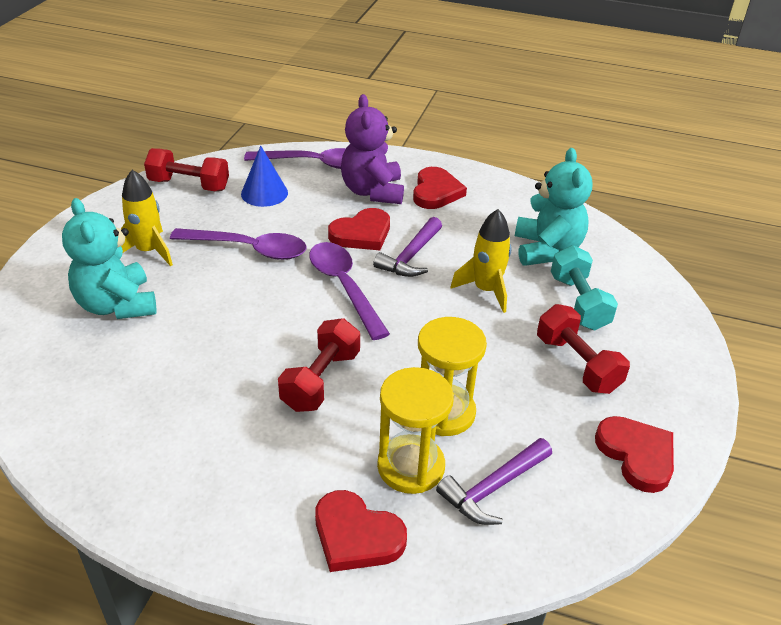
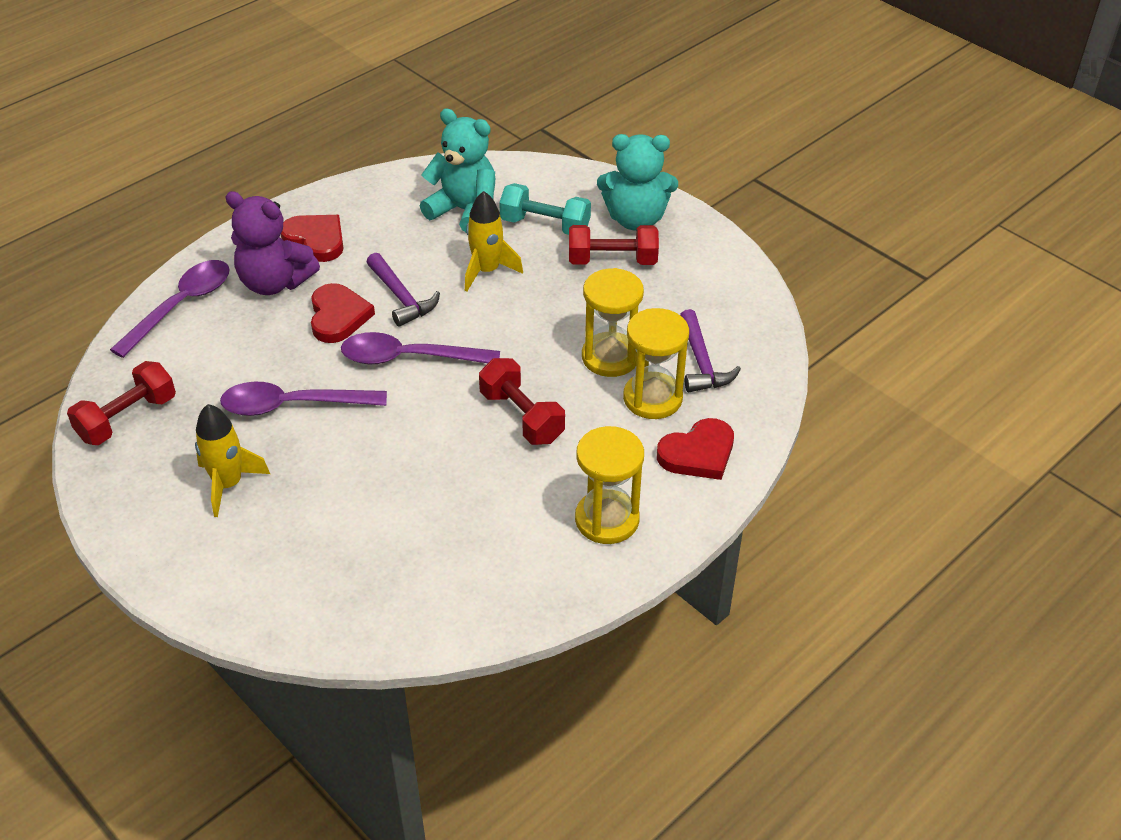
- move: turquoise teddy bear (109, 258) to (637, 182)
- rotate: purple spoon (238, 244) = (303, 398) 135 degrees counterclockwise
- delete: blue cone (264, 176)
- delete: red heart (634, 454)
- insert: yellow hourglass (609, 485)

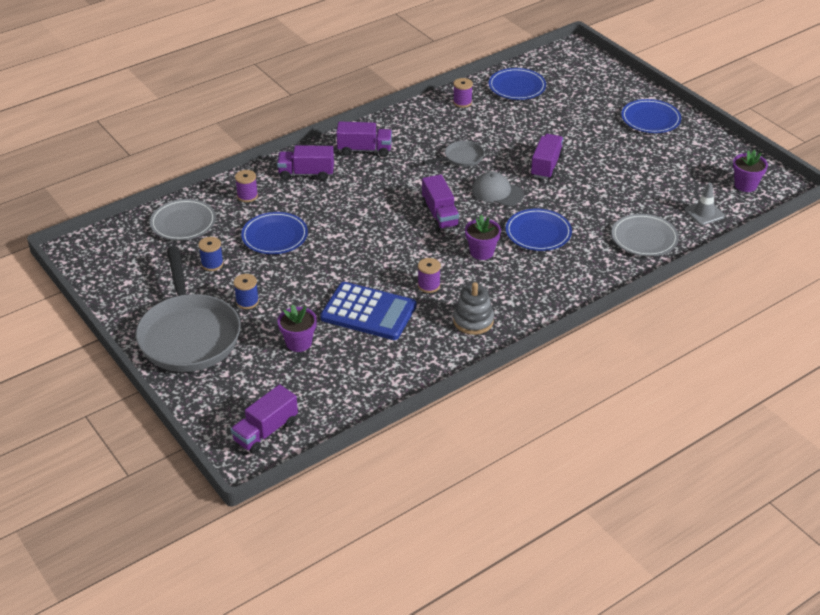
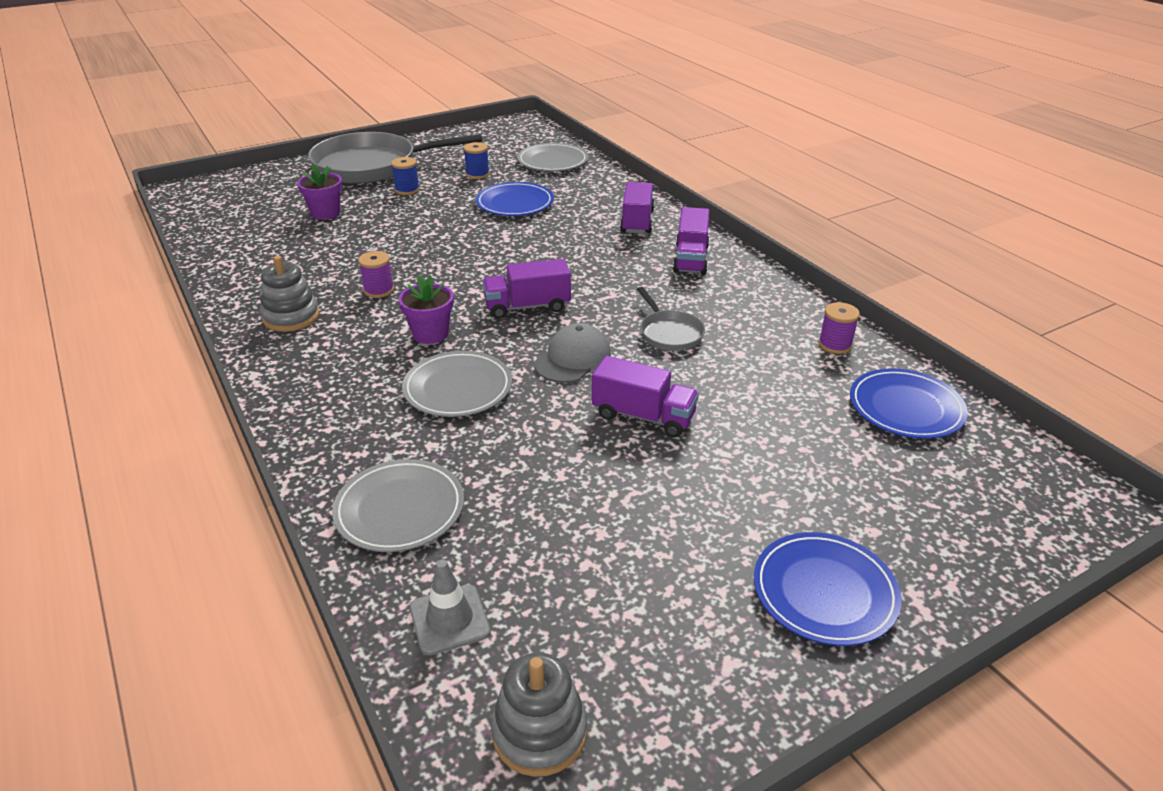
- delete: purple truck (264, 419)
- delete: purple spool (246, 186)
- delete: blue calculator (368, 311)
- recolor: blue plate (539, 230) to grey plate (457, 384)
- replace: purple flower pot (750, 171) to grey stacking toy (539, 715)

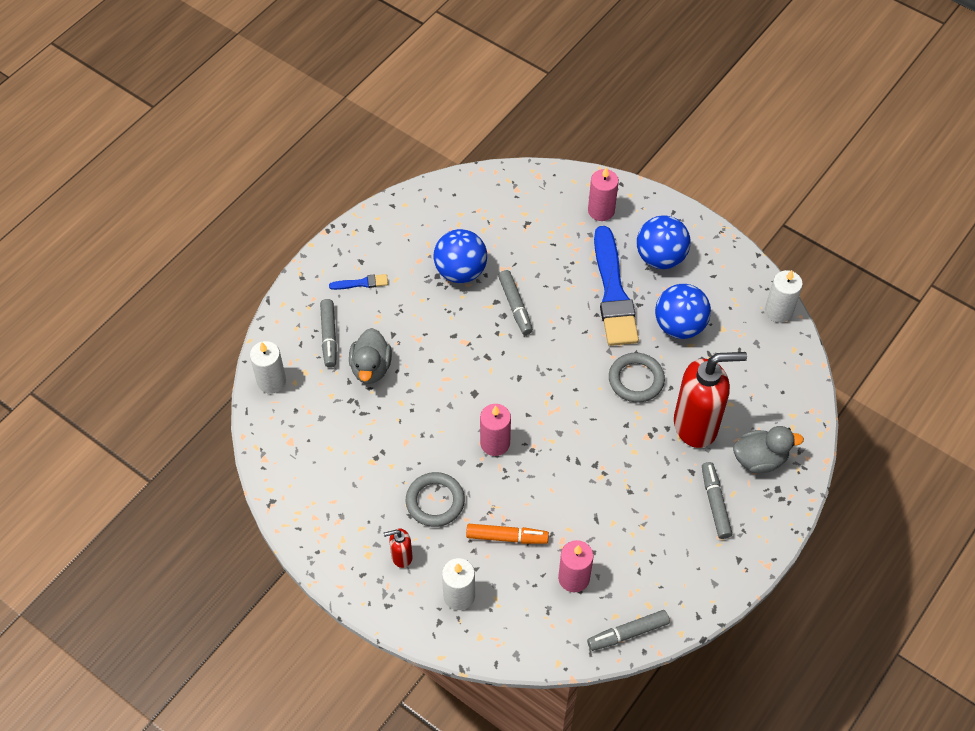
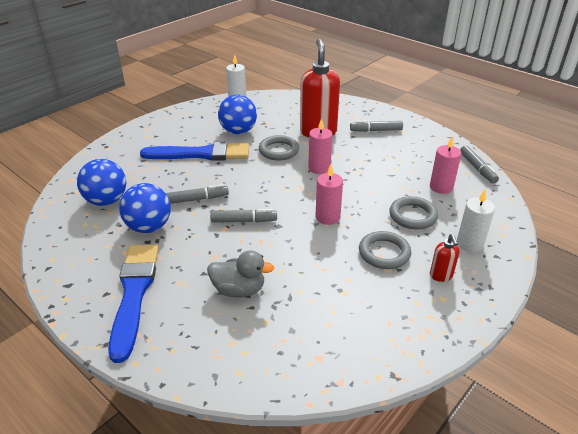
- delete: white candle (268, 367)
- move: grey marker (328, 333) to (243, 215)
- resize: blue brush (358, 282) = (133, 304) x2.42
- replace: orange marker (507, 534) to grey ring (413, 213)
- move: pink candle (603, 194) to (320, 146)
- move: blue ball (663, 242) to (101, 182)
- delete: grey duck (768, 449)

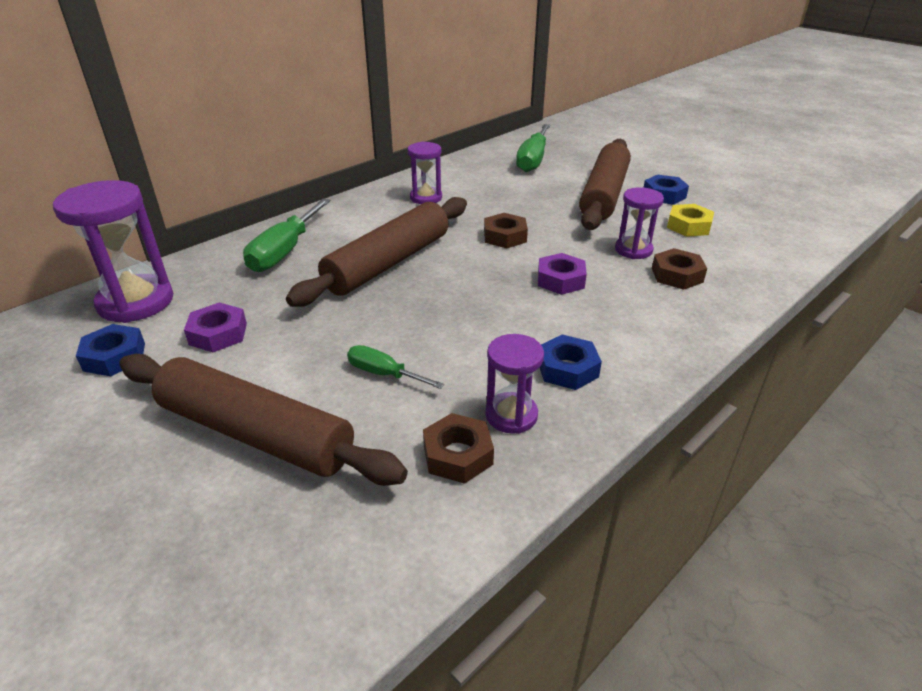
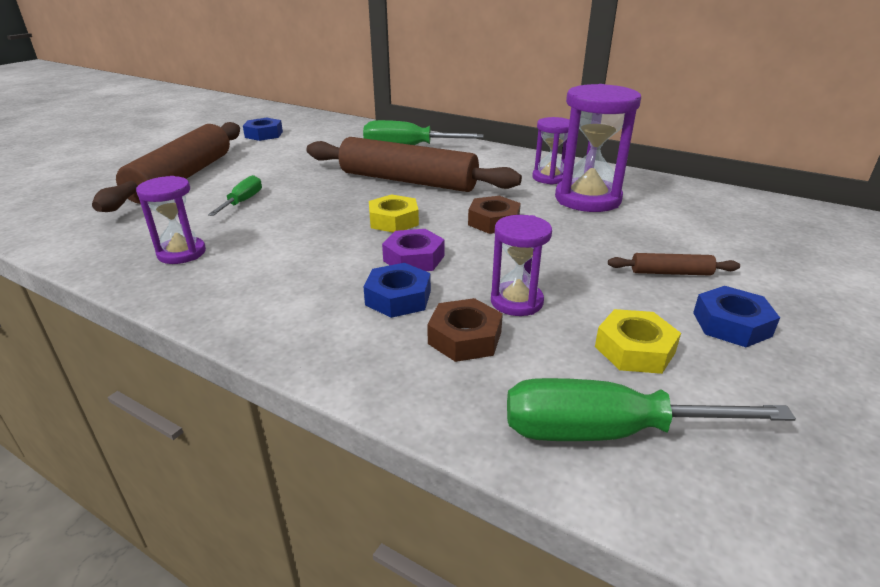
- move: purple hourglass (113, 251) to (598, 148)
- delete: purple nut (215, 327)
- delete: brown nut (458, 448)
- move: green screwdriver (533, 148) to (651, 409)
- move: blue nut (570, 362) to (397, 290)
- resize: brown rolling pin (605, 184) = (674, 264) x0.41
- insert: yellow nut (394, 213)

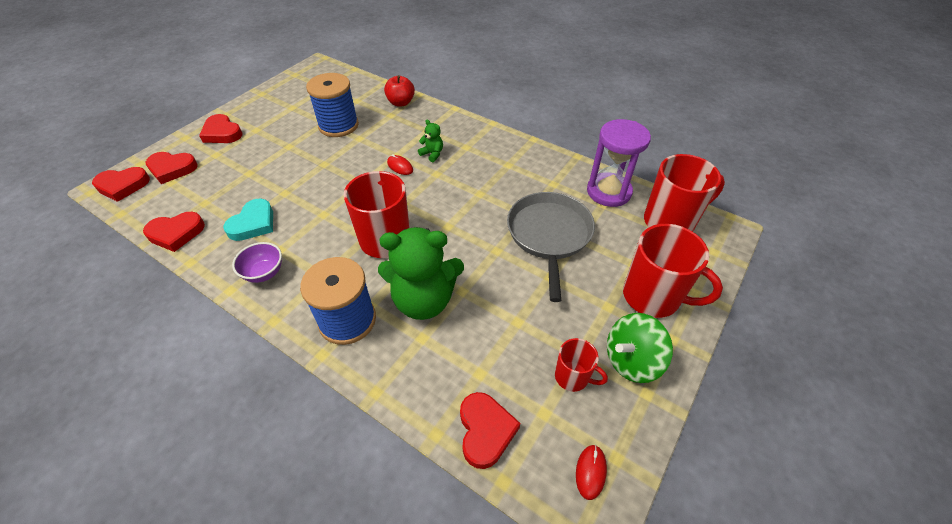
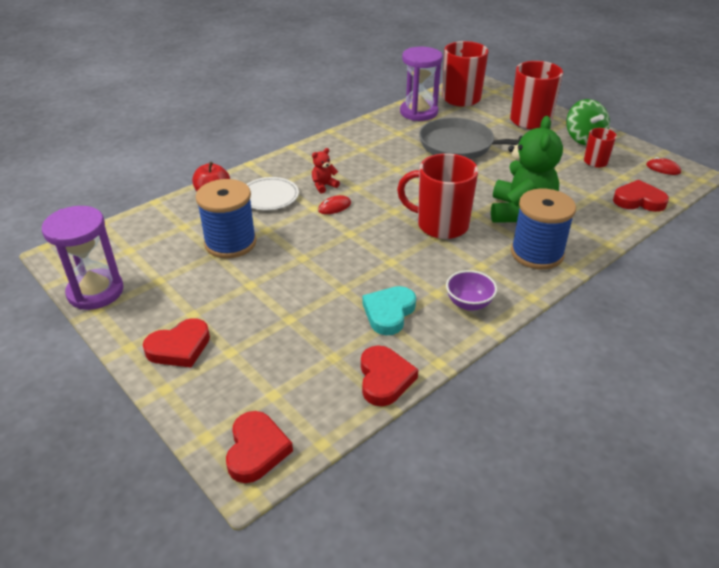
- delete: red heart (171, 168)
- rotate: turquoise heart (248, 220) = (389, 310) 105 degrees counterclockwise
- recolor: green teddy bear (430, 140) to red teddy bear (326, 171)
- insert: purple hourglass (83, 258)
- insert: white plate (272, 193)

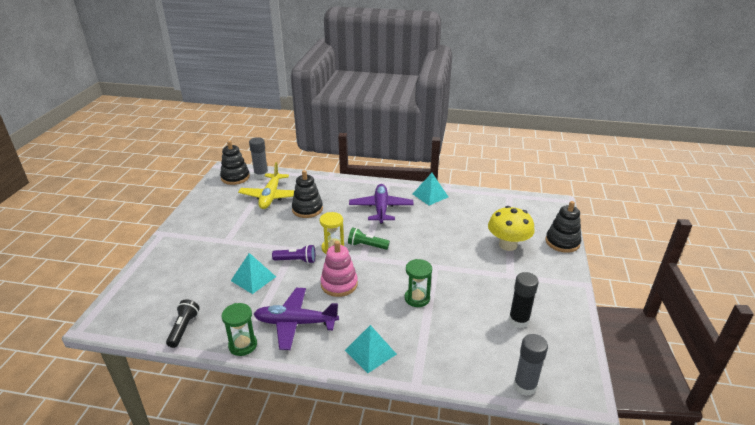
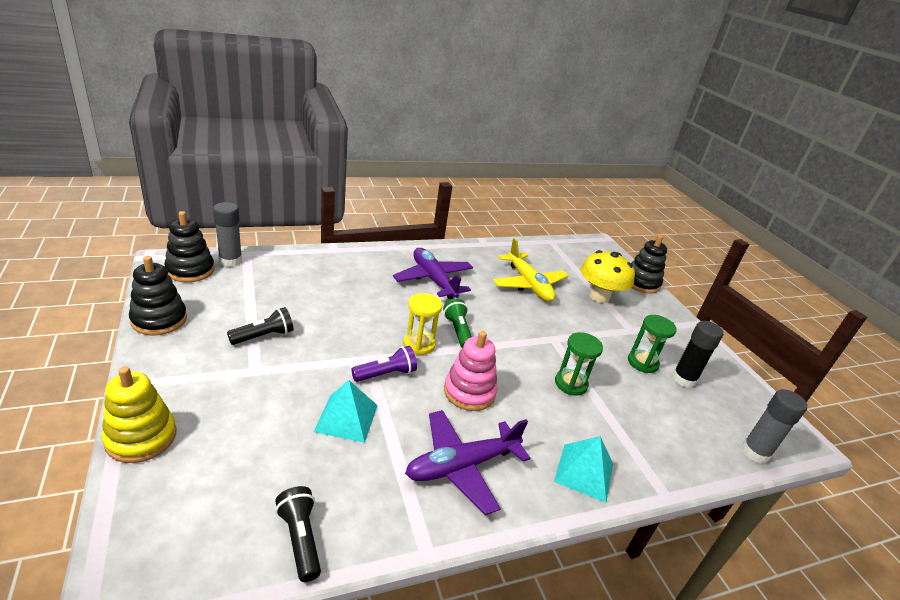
- move: green hourglass (239, 329) to (652, 344)
- move: yellow plane (266, 185) to (530, 270)
- move: black stacking toy (307, 194) to (158, 295)
- rotate: green flashlight (369, 238) = (457, 323) 90 degrees clockwise
- delete: turquoise pyramid (430, 189)
- insert: yellow stacking toy (139, 414)
- insert: black flashlight (260, 326)

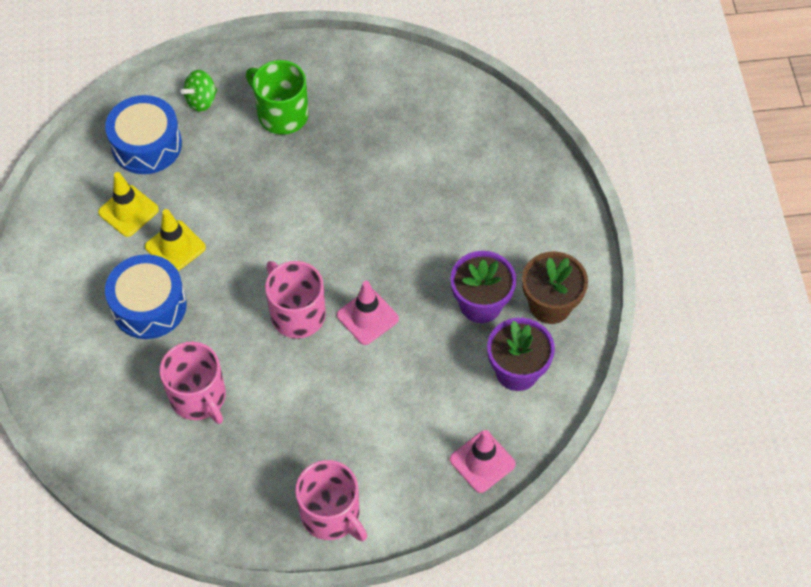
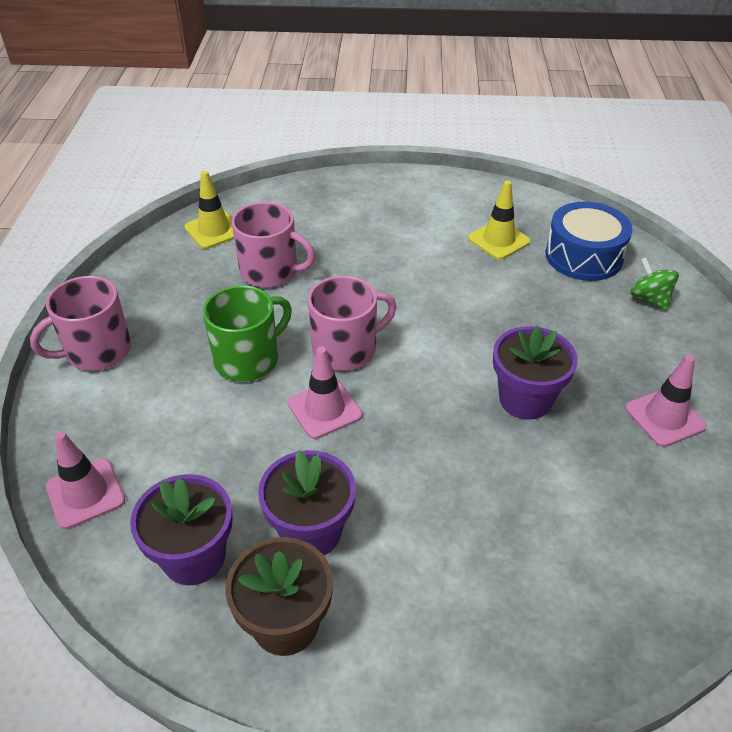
- delete: blue drum (146, 296)
- move: yellow traffic cone (175, 240) to (209, 210)
- rotate: pink mug (193, 383) = (273, 245) 135 degrees counterclockwise
- move: green mug (277, 97) to (247, 333)
- insert: purple flower pot (535, 373)
- insert: pink traffic cone (666, 401)

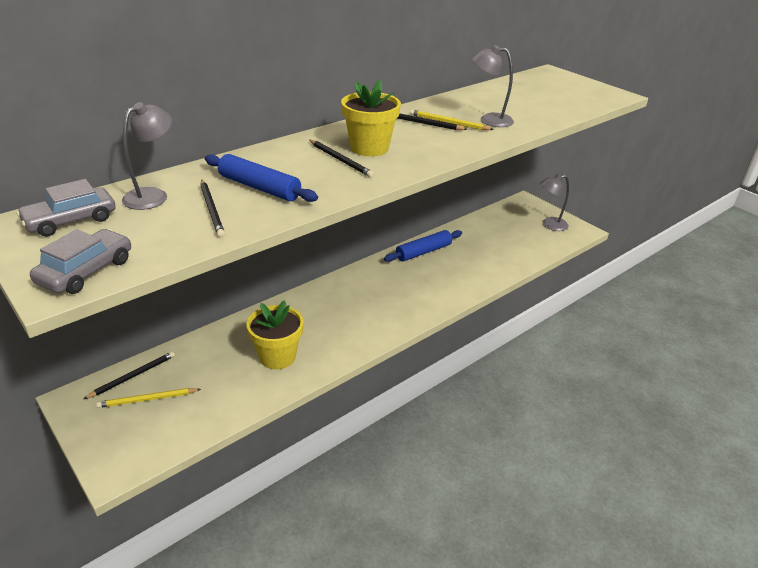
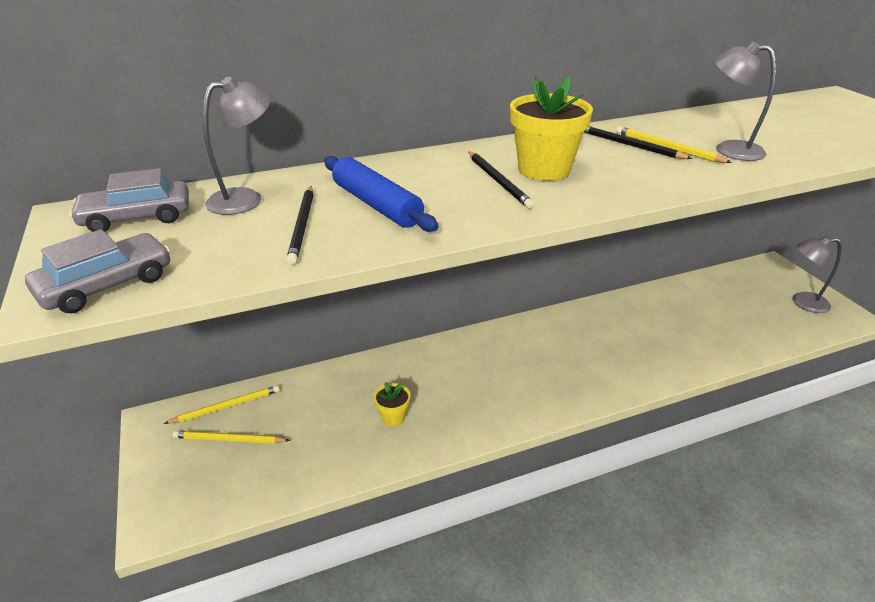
- recolor: black pencil (129, 375) to yellow pencil (222, 404)
- resize: yellow flower pot (275, 334) = (392, 404) x0.53
- delete: blue rolling pin (423, 246)

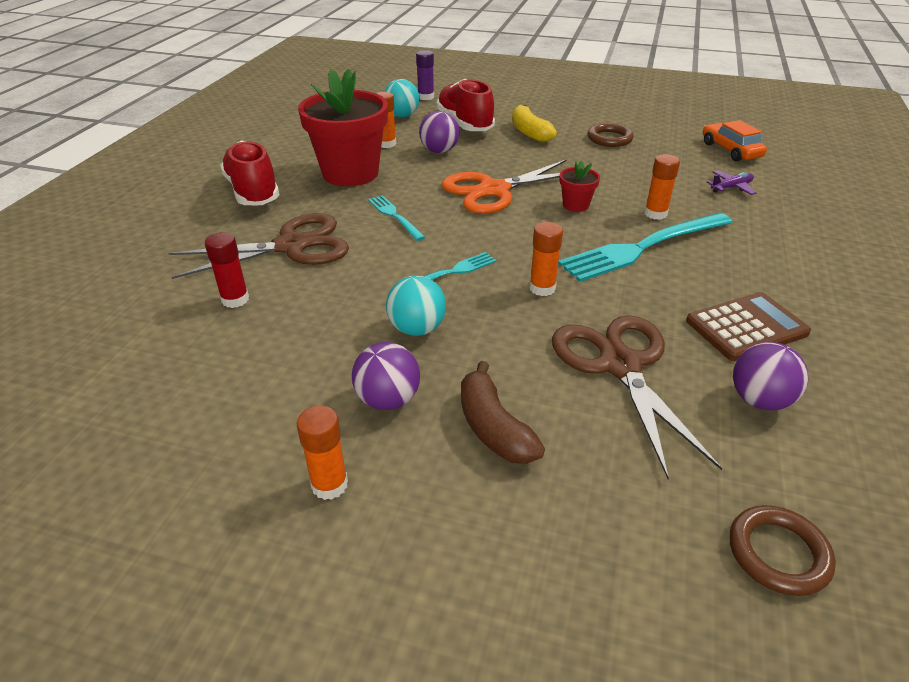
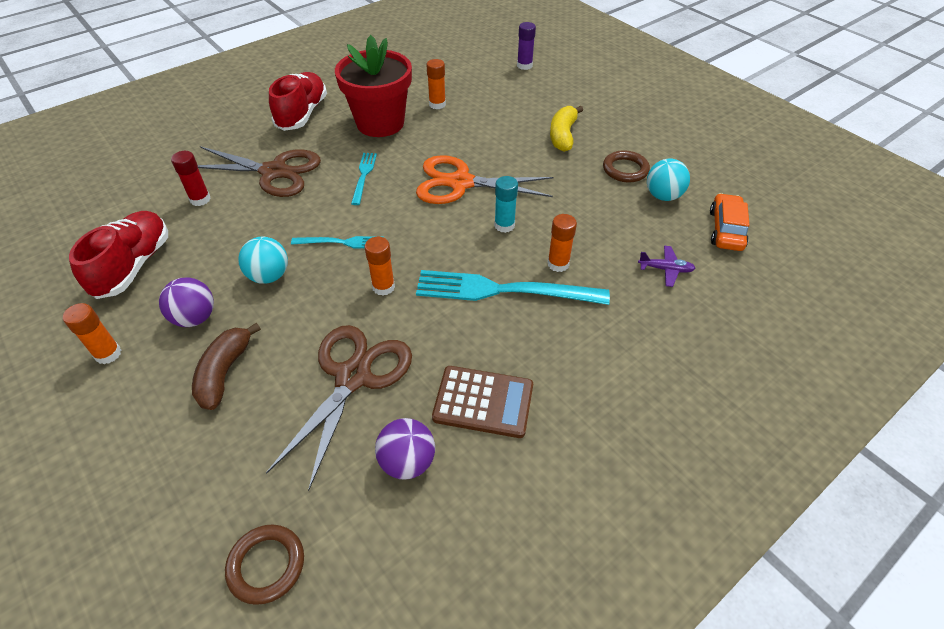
- move: turquoise ball (401, 98) to (668, 180)
- delete: purple ball (439, 132)
- move: red shoe (465, 105) to (118, 255)
- replace: red flower pot (579, 186) to turquoise glue stick (506, 204)

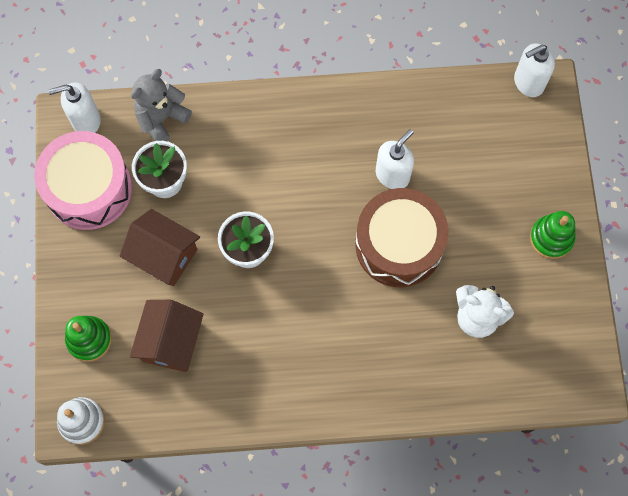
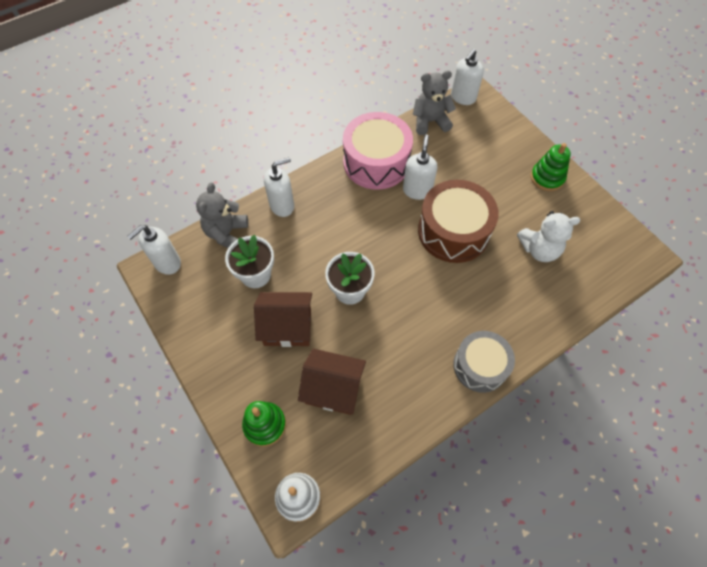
- move: pink drum (83, 180) to (378, 151)
- rotate: brown house (167, 336) = (332, 382) 60 degrees counterclockwise
- insert: white soap dispenser (279, 187)
- insert: grey teddy bear (434, 103)
- insert: grey drum (484, 362)

